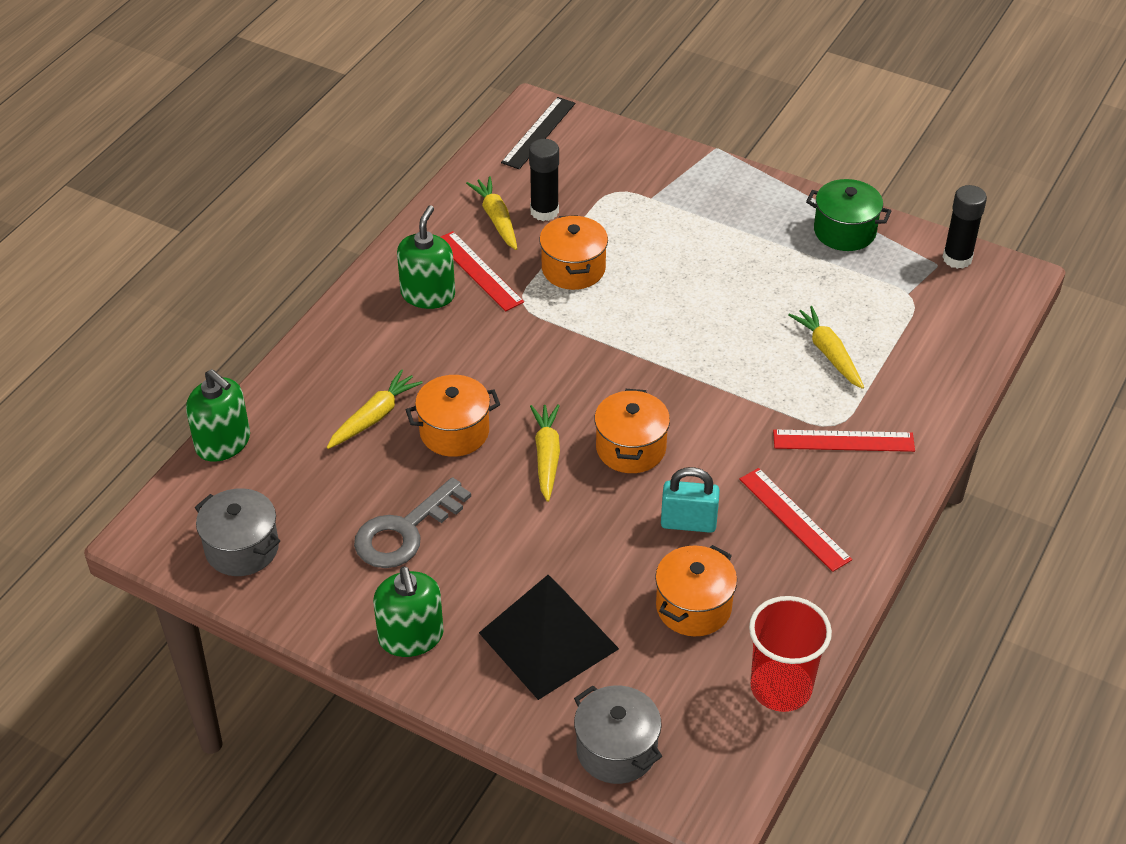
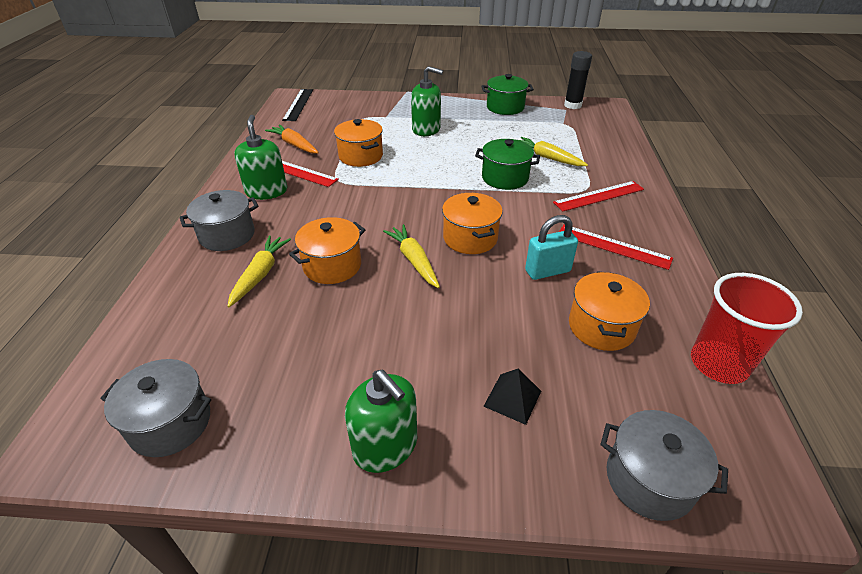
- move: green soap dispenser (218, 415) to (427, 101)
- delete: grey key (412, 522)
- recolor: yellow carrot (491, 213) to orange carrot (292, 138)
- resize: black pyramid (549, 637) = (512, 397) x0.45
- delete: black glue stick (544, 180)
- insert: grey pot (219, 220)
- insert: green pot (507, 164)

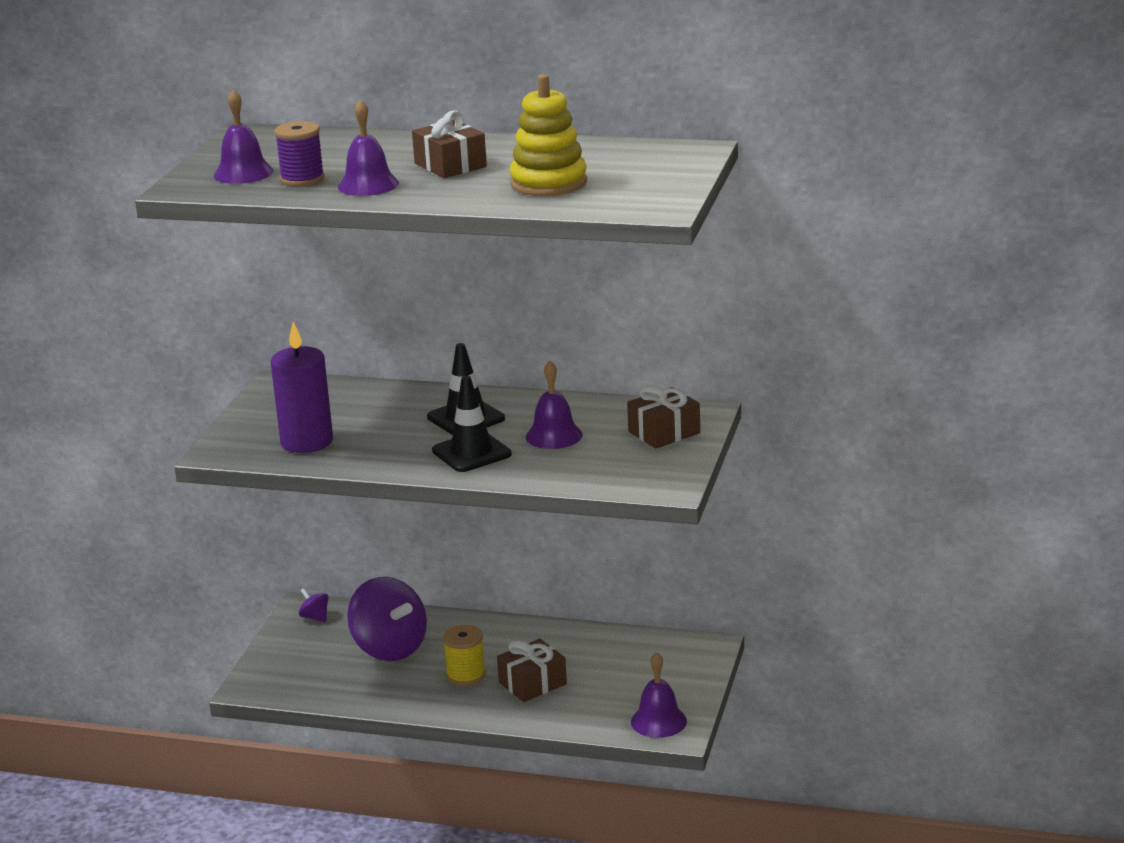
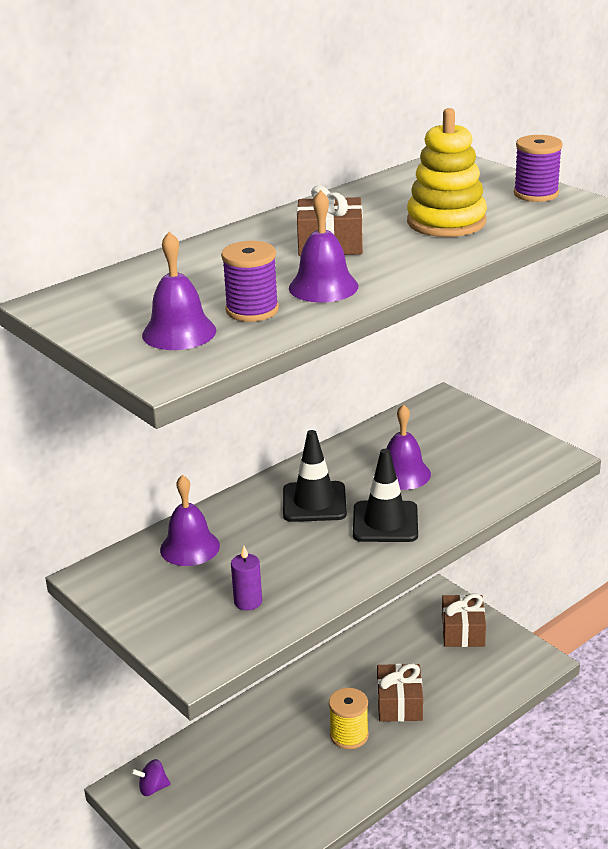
- resize: purple candle (302, 387) = (246, 578) x0.48
- delete: purple spinning top (387, 619)
- move: brown gift (663, 417) to (464, 620)
- move: purple bell (659, 695) to (190, 520)
- insert: purple spool (538, 168)

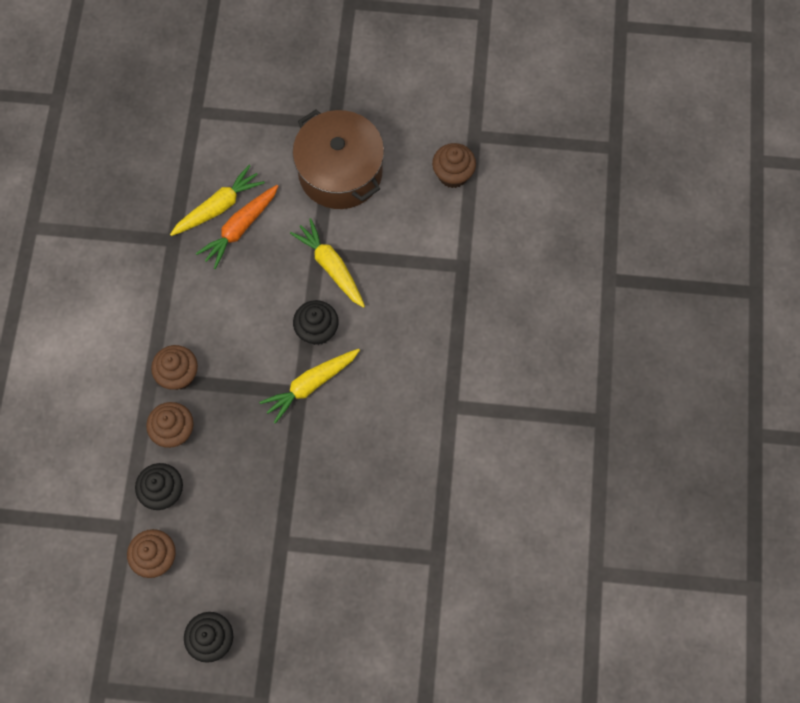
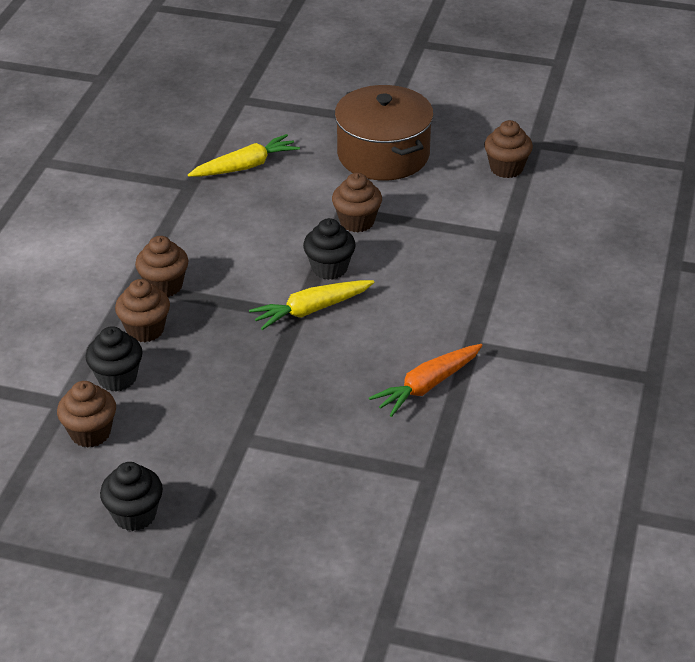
- move: orange carrot (237, 227) to (426, 380)
- replace: yellow carrot (327, 263) to brown cupcake (357, 202)

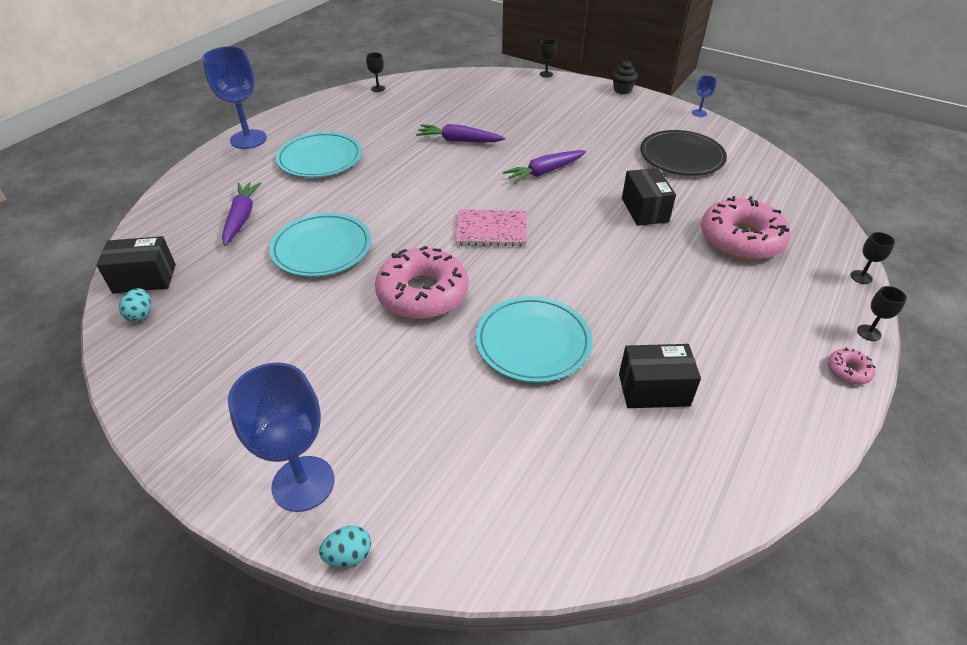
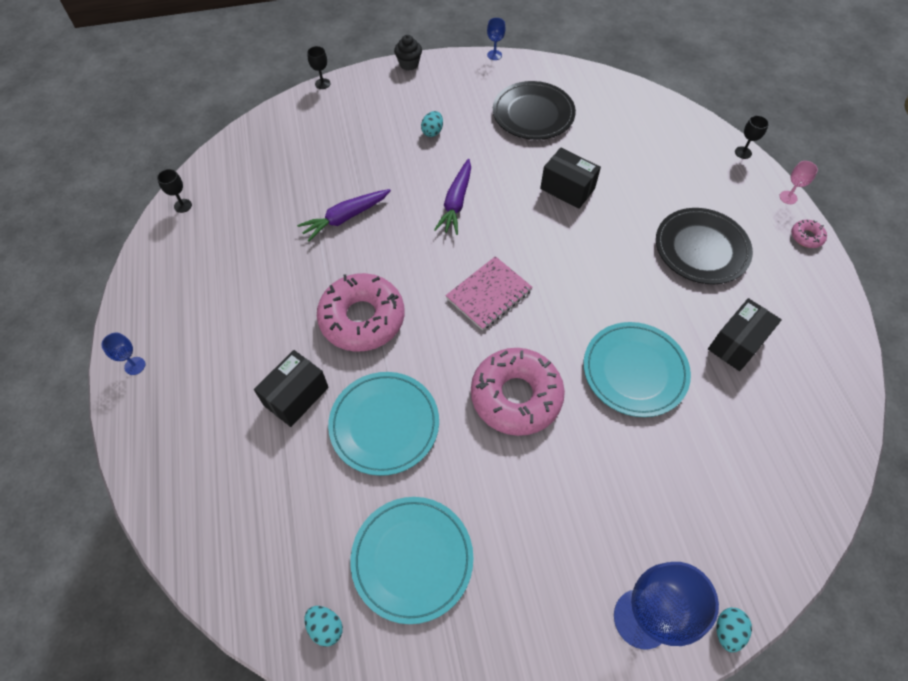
- move: black box (136, 264) to (291, 388)
- resize: blue goblet (234, 97) = (123, 354) x0.44
- delete: purple carrot (242, 214)
- move: turquoise plate (319, 155) to (411, 560)
- move: pink donut (746, 228) to (360, 312)
- recolor: black goblet (882, 313) to pink goblet (798, 182)
- insert: turquoise egg (432, 124)
- insert: black plate (704, 246)

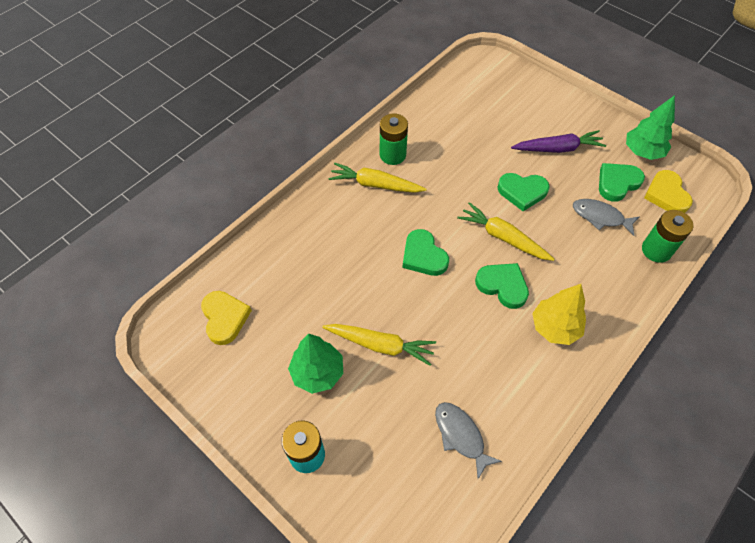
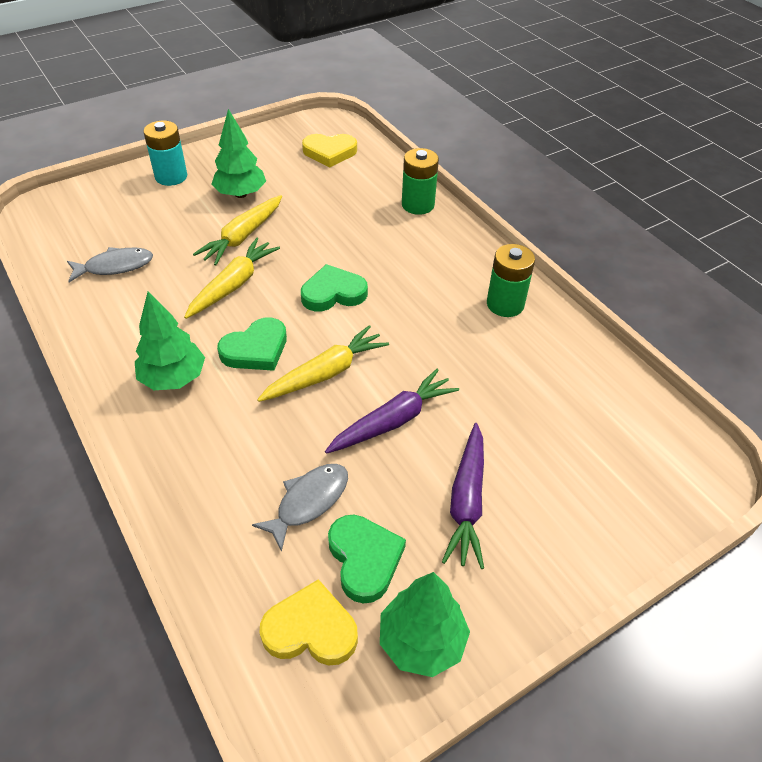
- move: yellow carrot (377, 178) to (232, 278)
- replace: green heart (523, 192) to purple carrot (392, 411)
- recolor: yellow tree (559, 314) to green tree (170, 341)
- move: green battery (668, 236) to (420, 181)

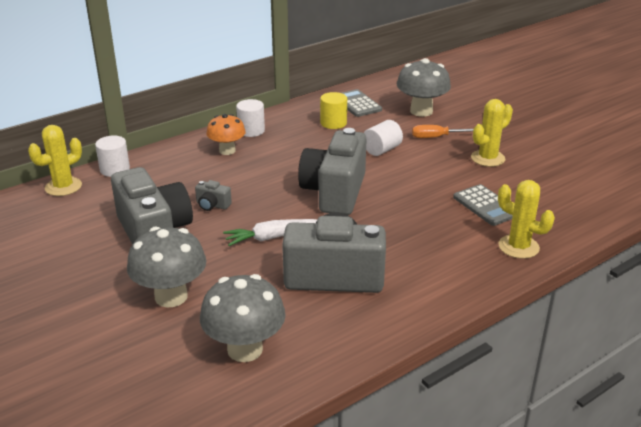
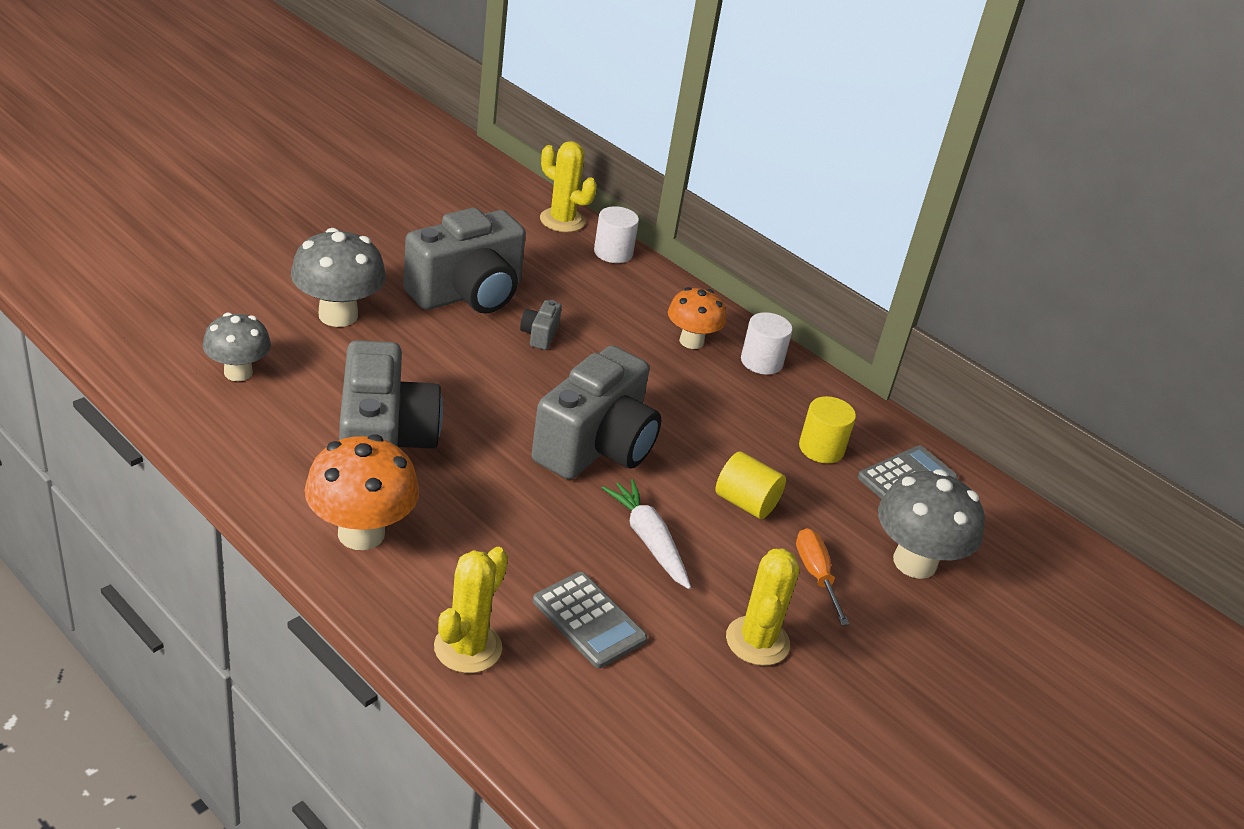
- resize: grey mushroom (243, 318) = (237, 347) x0.66
- move: white carrot (270, 232) to (646, 534)
- rotate: grey camera (332, 171) = (596, 412) 120 degrees clockwise
- recolor: white cylinder (383, 138) to yellow cylinder (750, 485)
- rotate: grey calculator (483, 205) = (590, 620) 90 degrees counterclockwise
- rotate: yellow cactus (492, 133) = (763, 607) 60 degrees clockwise
- insert: orange mushroom (361, 492)

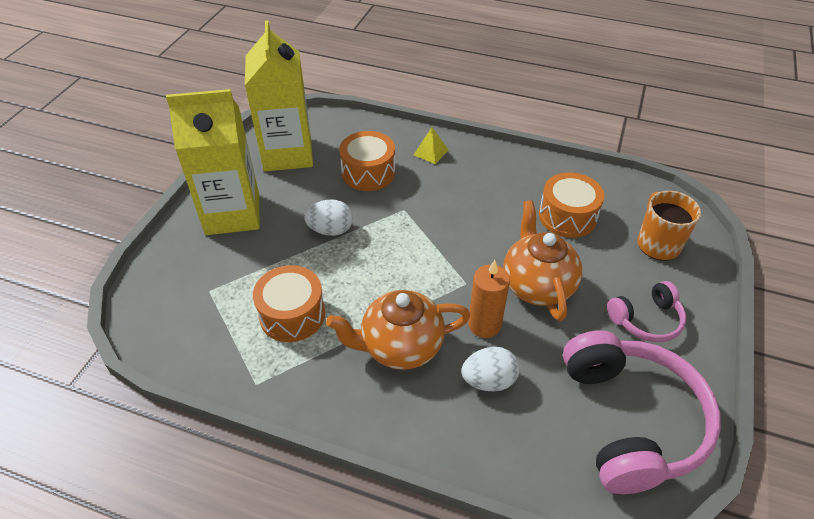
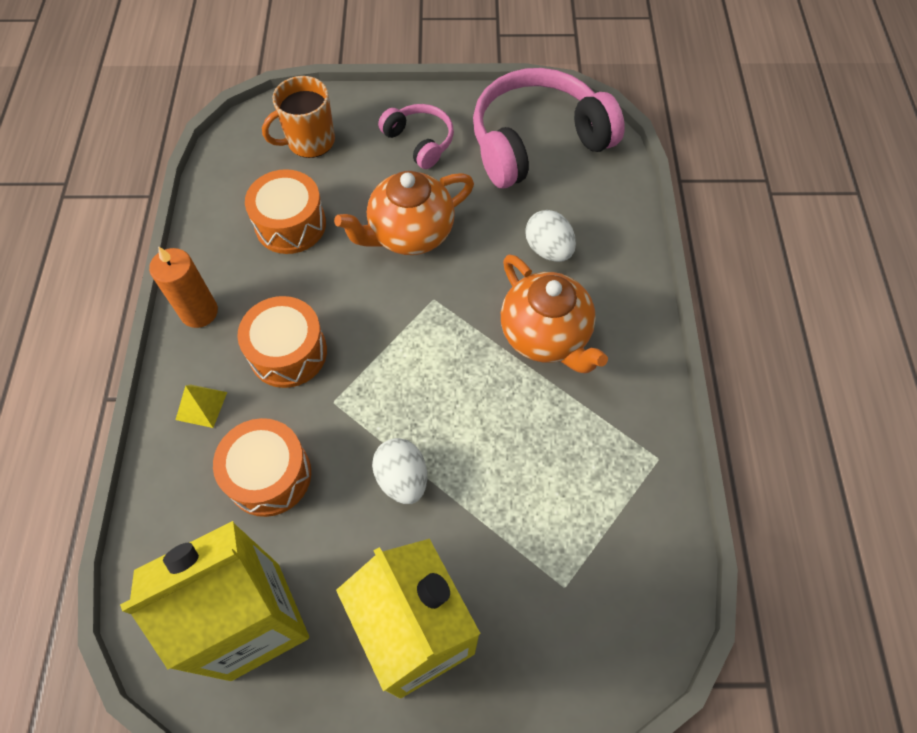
- move: orange drum (289, 303) to (282, 342)
- move: orange candle (489, 299) to (183, 287)

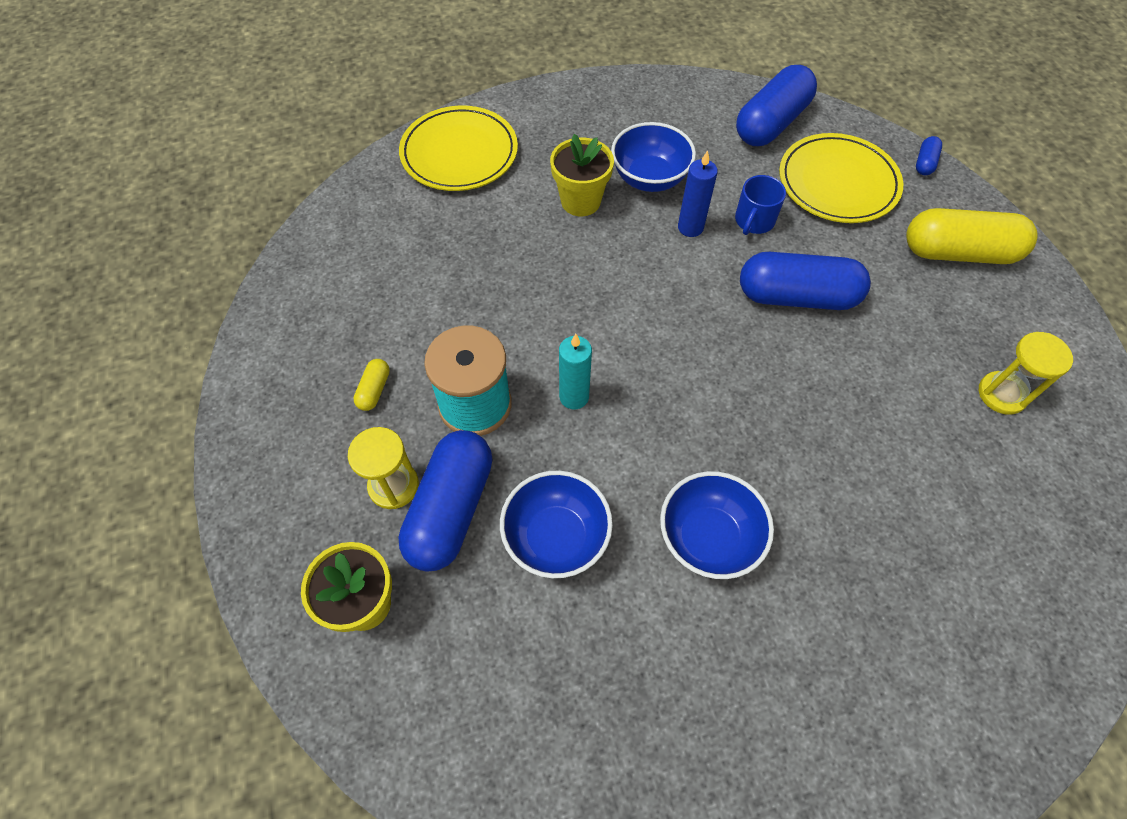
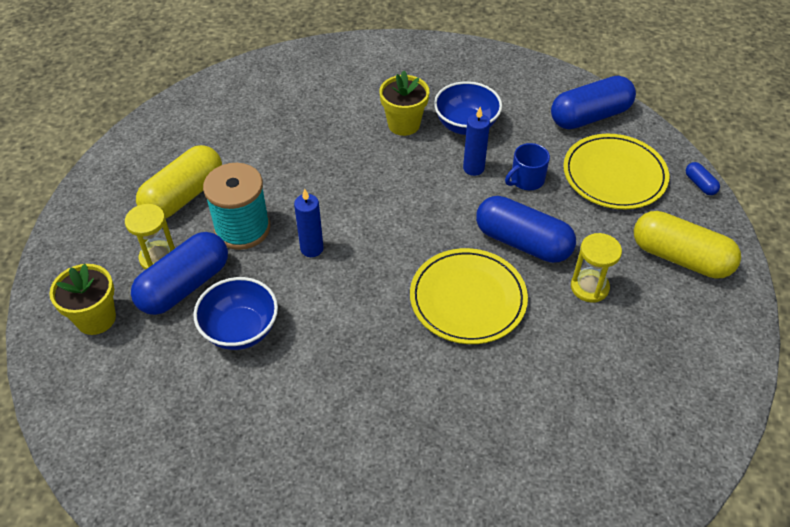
- resize: yellow capsule (371, 385) = (179, 182) x2.33
- move: yellow plate (458, 148) to (469, 296)
- recolor: turquoise candle (575, 371) to blue candle (309, 223)
- delete: blue bowl (717, 525)
- rotate: blue capsule (929, 155) = (703, 178) 75 degrees counterclockwise
- move: yellow hourglass (1026, 373) to (596, 268)

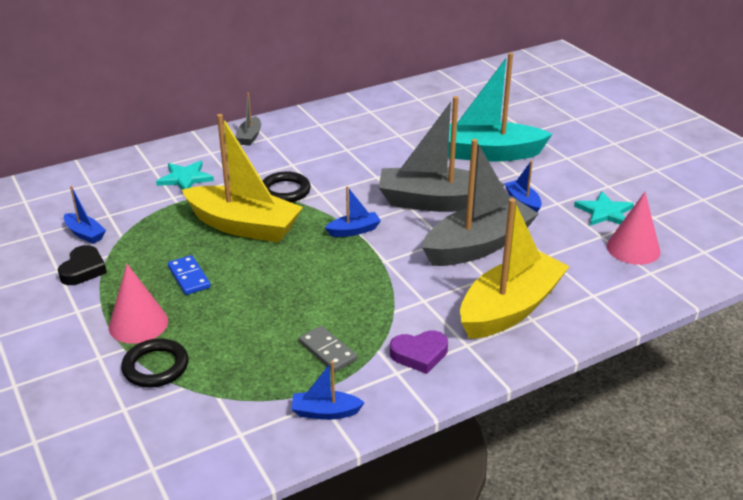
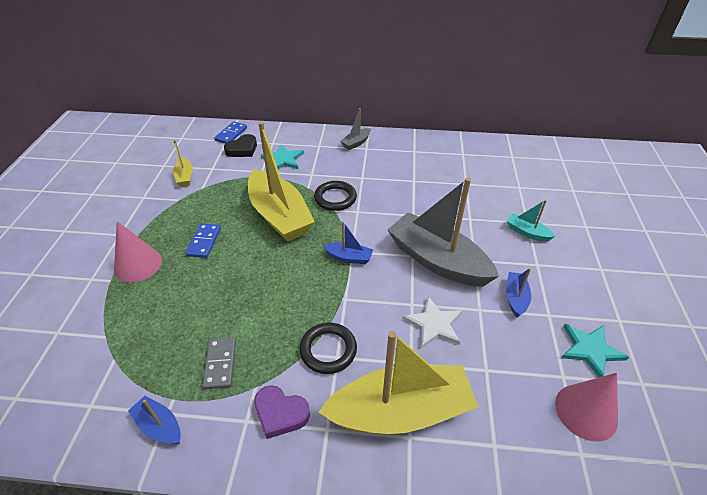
- move: black heart (82, 265) to (240, 145)
- recolor: blue boat (85, 215) to yellow boat (183, 163)
- move: black ring (154, 363) to (328, 348)
- replace: grey boat (480, 202) to white star (432, 322)
- resize: turquoise boat (500, 107) = (531, 221) x0.44
- insert: blue domino (230, 132)

